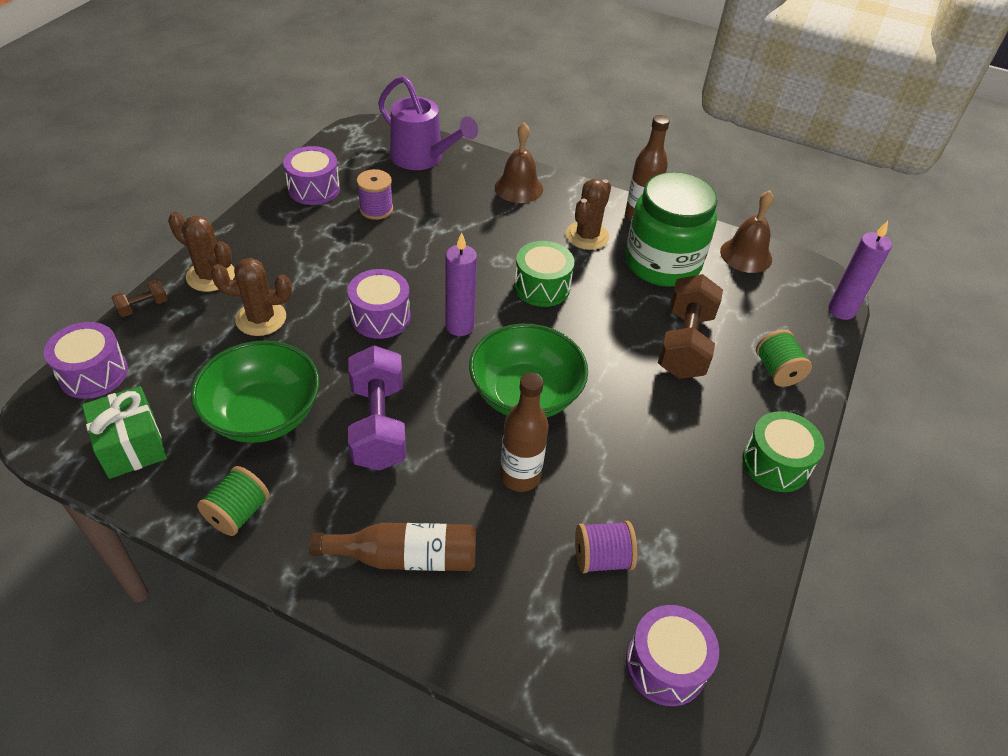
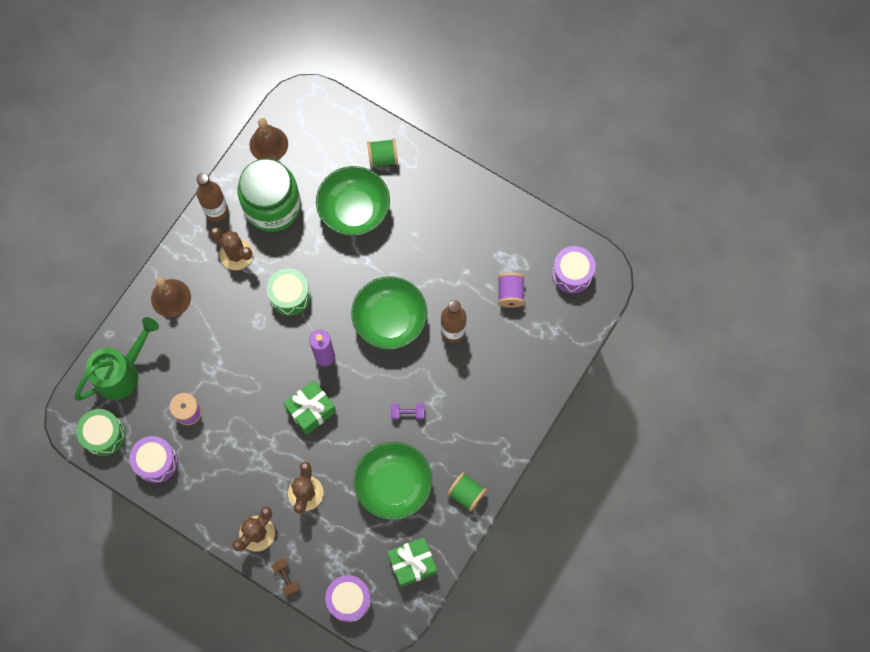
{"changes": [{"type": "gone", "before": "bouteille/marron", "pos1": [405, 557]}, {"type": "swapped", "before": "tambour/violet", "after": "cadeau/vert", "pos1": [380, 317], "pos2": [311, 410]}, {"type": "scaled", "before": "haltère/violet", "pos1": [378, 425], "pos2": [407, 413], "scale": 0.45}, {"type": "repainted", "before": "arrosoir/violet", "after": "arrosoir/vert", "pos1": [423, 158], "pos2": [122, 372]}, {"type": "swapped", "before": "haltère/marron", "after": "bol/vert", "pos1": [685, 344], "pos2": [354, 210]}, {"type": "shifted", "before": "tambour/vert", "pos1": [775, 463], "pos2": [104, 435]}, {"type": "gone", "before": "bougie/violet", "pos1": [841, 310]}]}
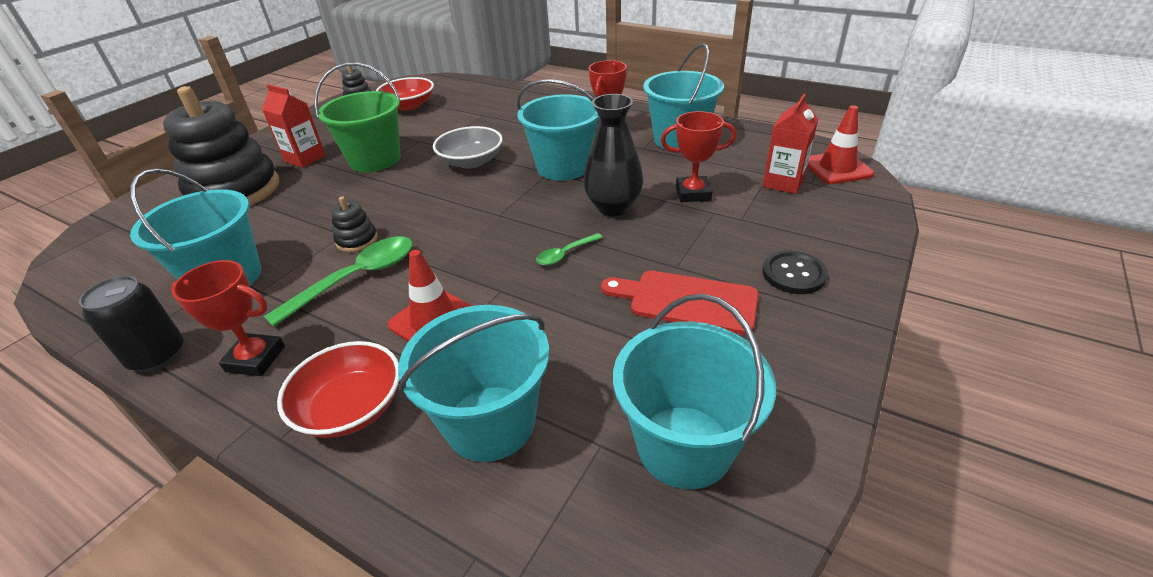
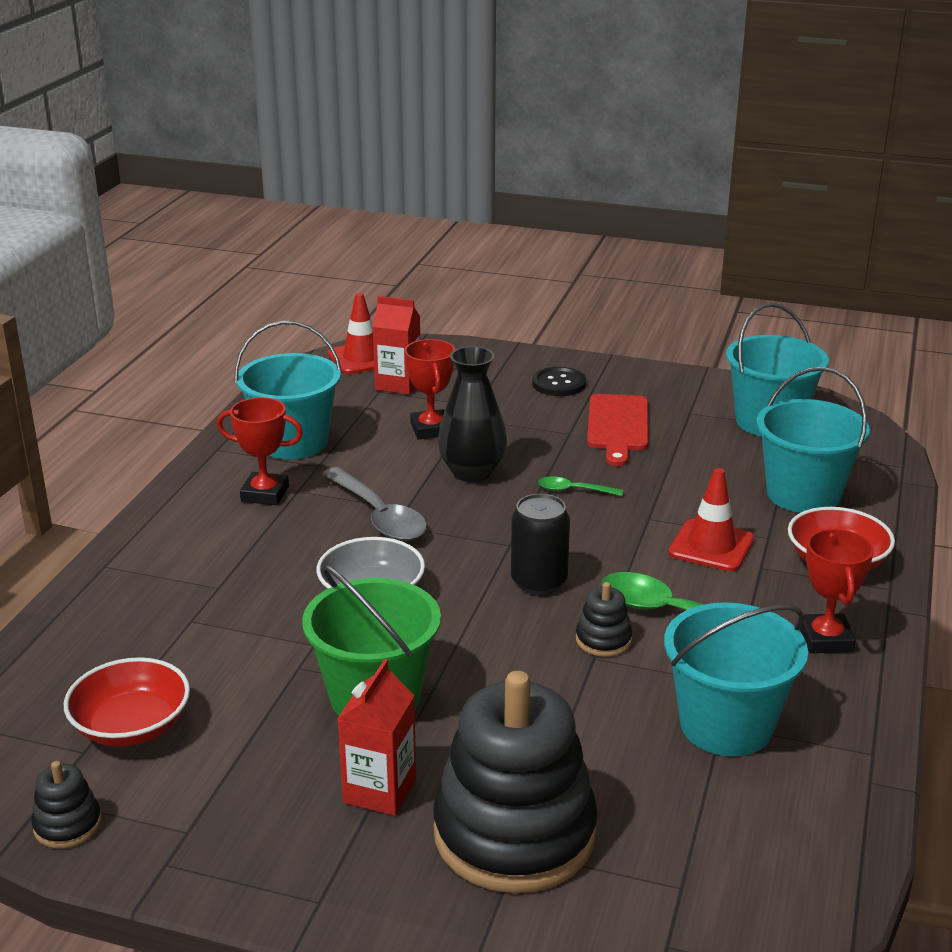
{"changes": [{"type": "shifted", "before": "canette/noir", "pos1": [158, 356], "pos2": [539, 582]}, {"type": "swapped", "before": "seau/turquoise", "after": "cuillère/gris", "pos1": [563, 167], "pos2": [379, 516]}, {"type": "rotated", "before": "cuillère/vert", "pos1": [565, 254], "pos2": [573, 490], "turn": 150}]}
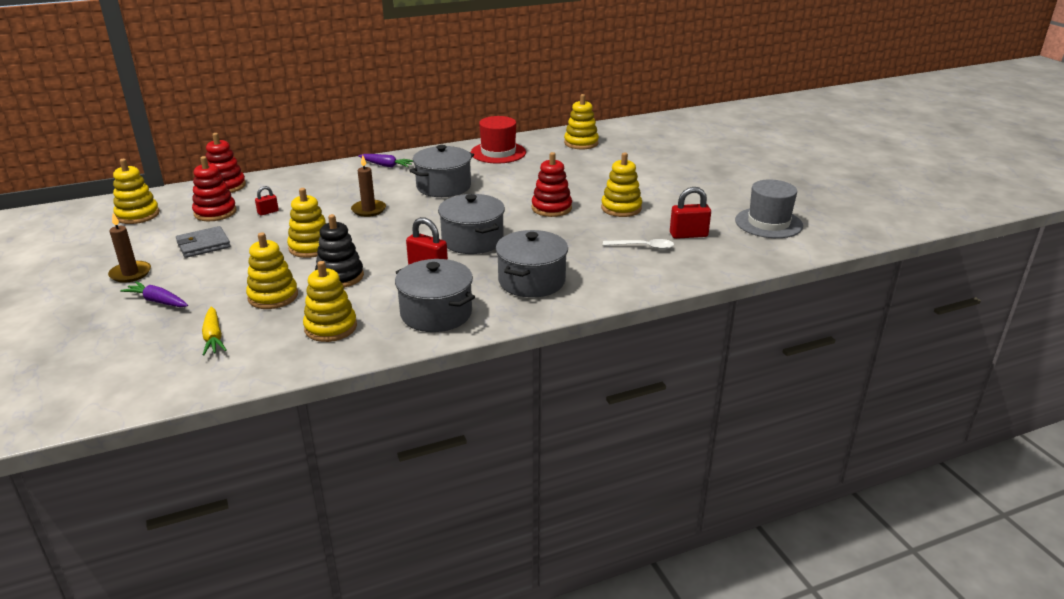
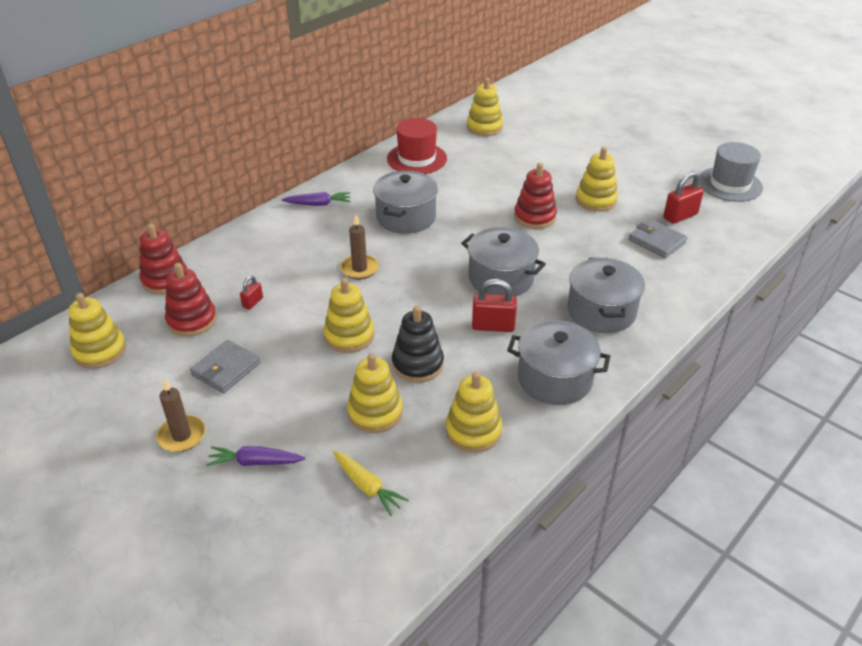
{"changes": [{"type": "swapped", "before": "cuillère/blanc", "after": "portefeuille/gris", "pos1": [643, 247], "pos2": [656, 241]}]}
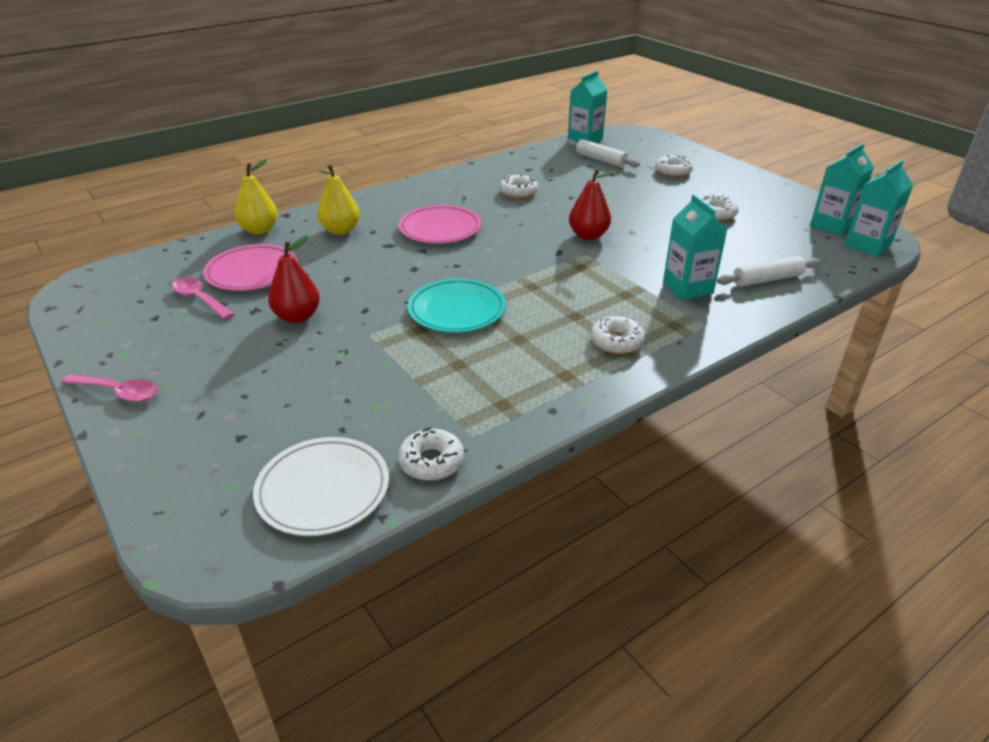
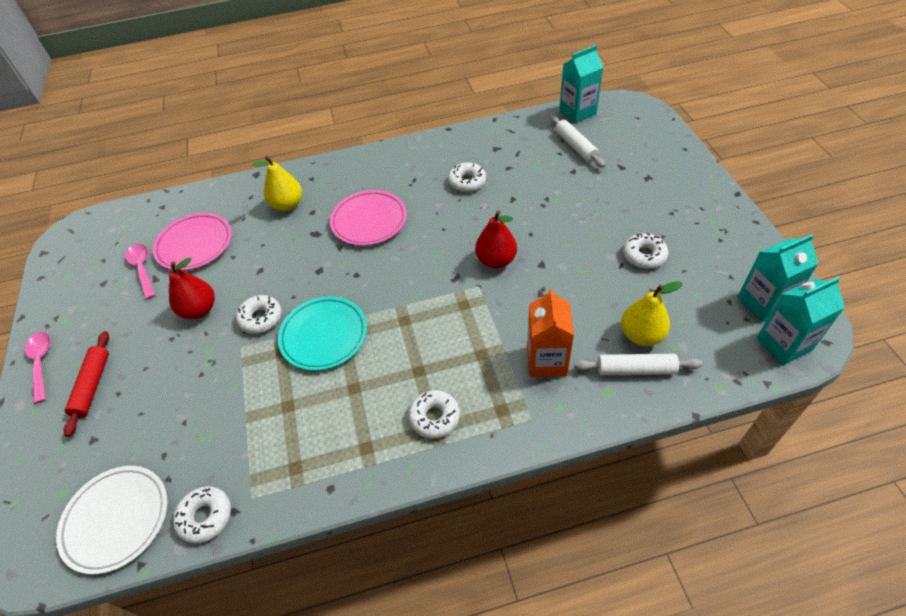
{"changes": [{"type": "rotated", "before": "cuillère/rose", "pos1": [119, 392], "pos2": [41, 363], "turn": -150}, {"type": "shifted", "before": "poire/jaune", "pos1": [259, 230], "pos2": [641, 335]}, {"type": "shifted", "before": "beignet/blanc", "pos1": [673, 172], "pos2": [261, 318]}, {"type": "repainted", "before": "brique de lait/turquoise", "after": "brique de lait/orange", "pos1": [687, 288], "pos2": [546, 360]}, {"type": "new", "after": "rouleau à pâtisserie/rouge", "pos2": [92, 385]}]}
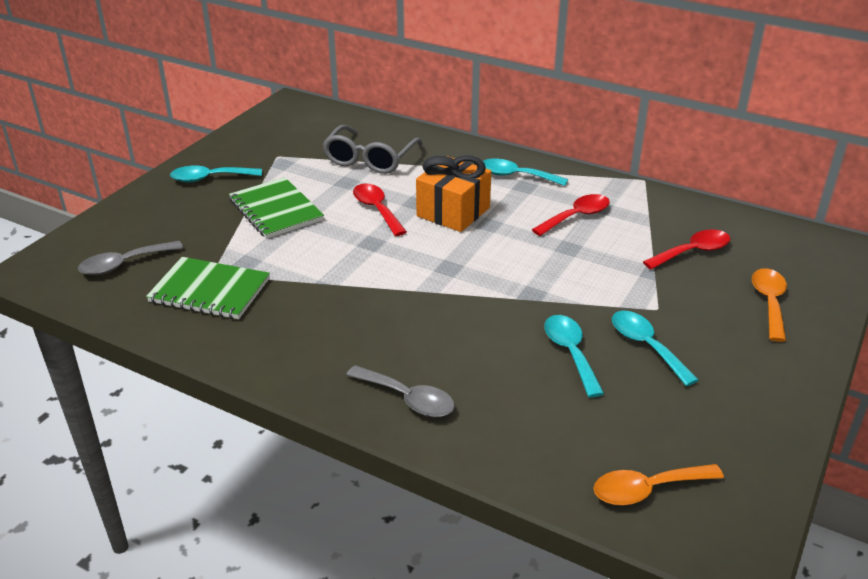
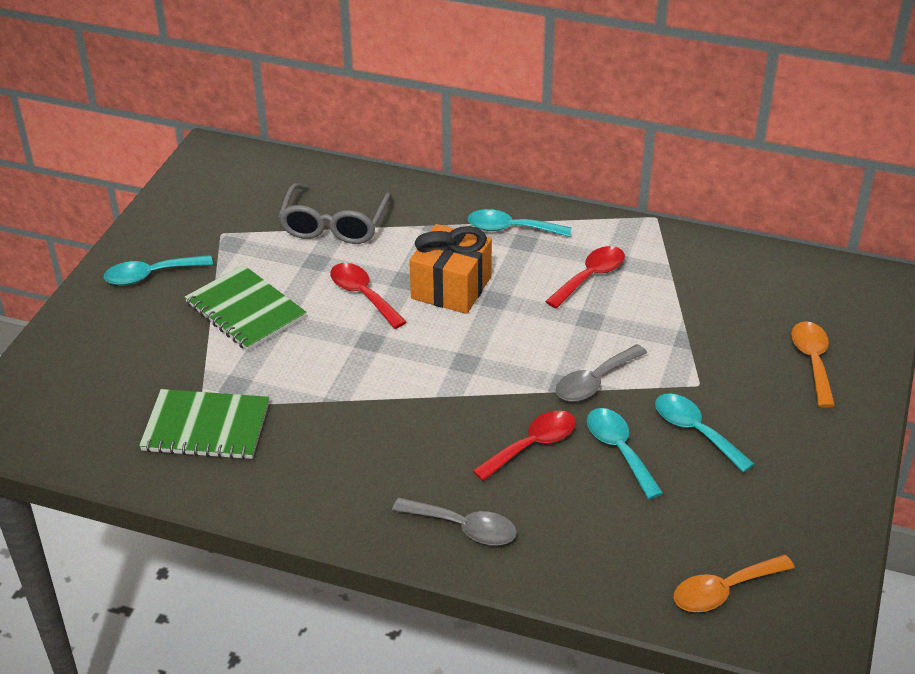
{"changes": [{"type": "shifted", "before": "cuillère/gris", "pos1": [124, 264], "pos2": [594, 382]}, {"type": "shifted", "before": "cuillère/rouge", "pos1": [692, 252], "pos2": [532, 445]}]}
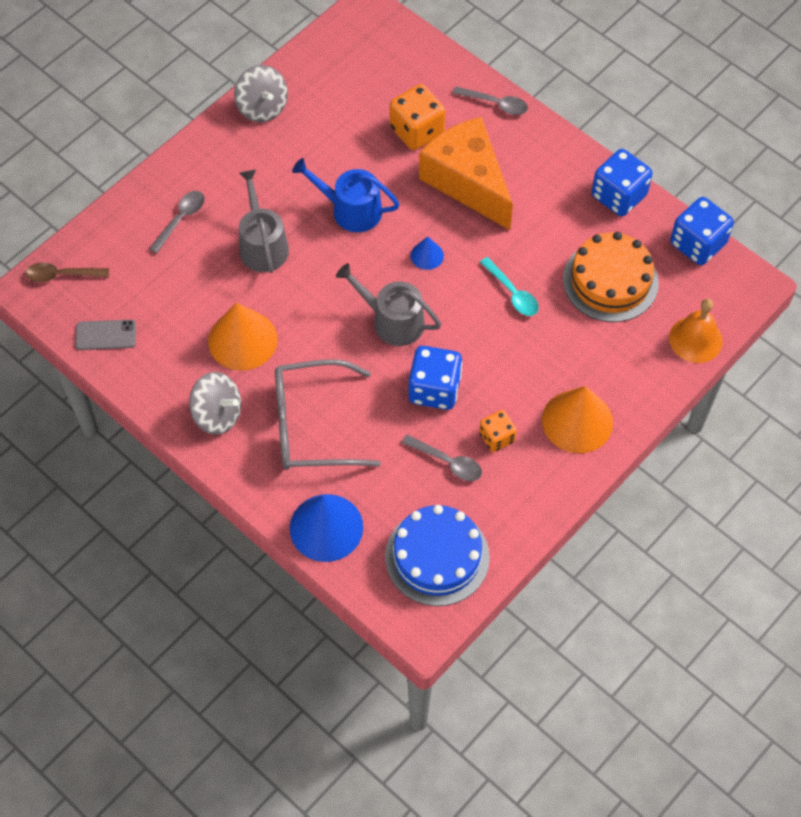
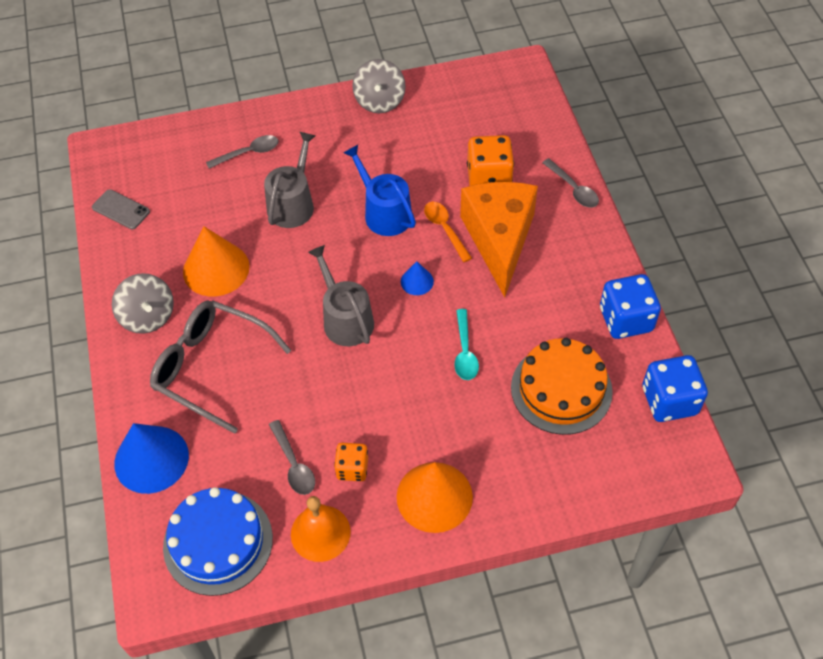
{"changes": [{"type": "gone", "before": "cuillère/marron", "pos1": [62, 275]}, {"type": "gone", "before": "dé/bleu", "pos1": [434, 389]}, {"type": "shifted", "before": "cloche/orange", "pos1": [695, 339], "pos2": [320, 533]}, {"type": "new", "after": "cuillère/orange", "pos2": [445, 229]}]}
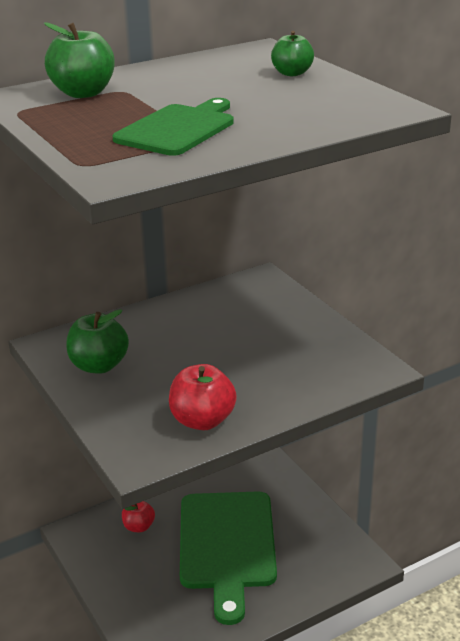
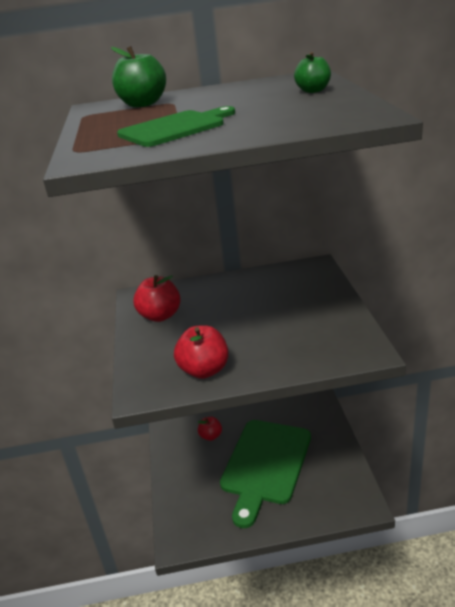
{"changes": [{"type": "repainted", "before": "pomme/vert", "after": "pomme/rouge", "pos1": [99, 366], "pos2": [160, 316]}]}
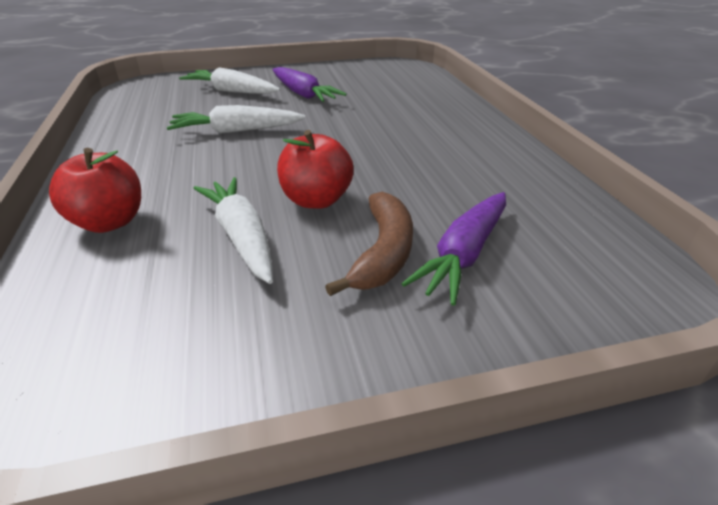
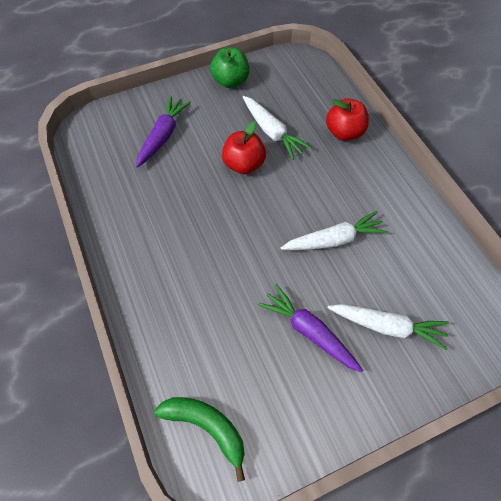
{"changes": [{"type": "gone", "before": "banane/marron", "pos1": [383, 252]}, {"type": "new", "after": "banane/vert", "pos2": [206, 427]}, {"type": "new", "after": "pomme/vert", "pos2": [230, 81]}]}
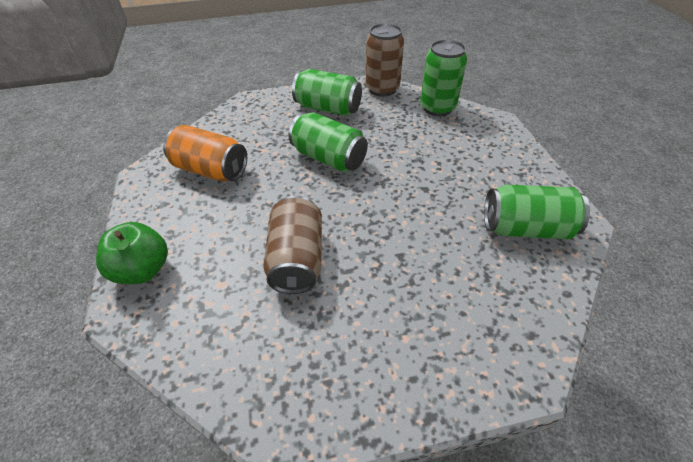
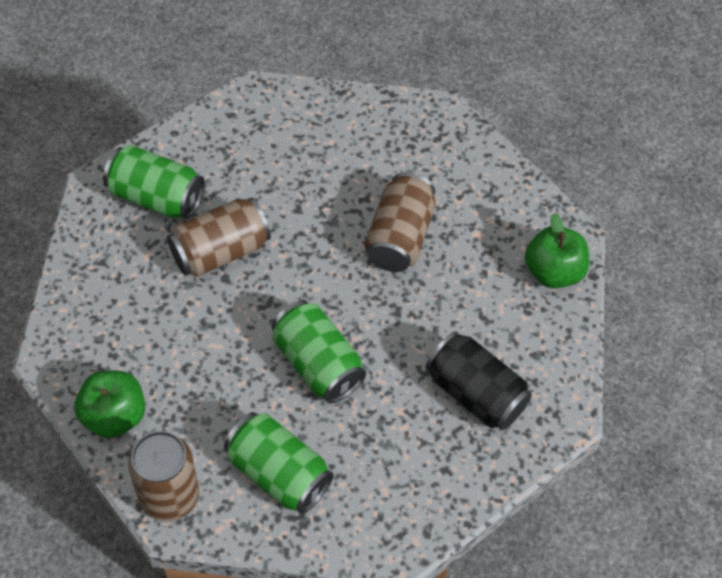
{"changes": [{"type": "repainted", "before": "canette/orange", "after": "canette/noir", "pos1": [211, 170], "pos2": [475, 393]}, {"type": "swapped", "before": "canette/vert", "after": "pomme/vert", "pos1": [437, 108], "pos2": [114, 416]}, {"type": "new", "after": "canette/marron", "pos2": [220, 251]}]}
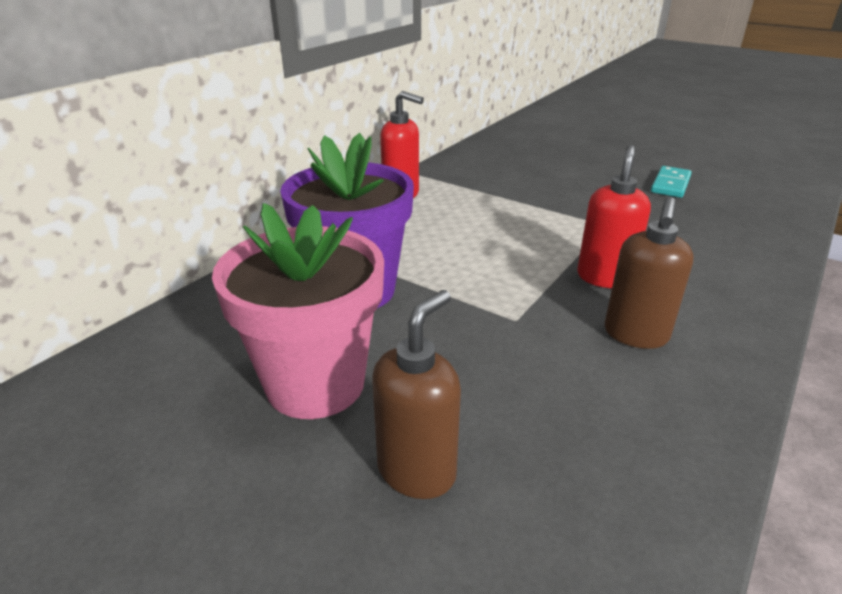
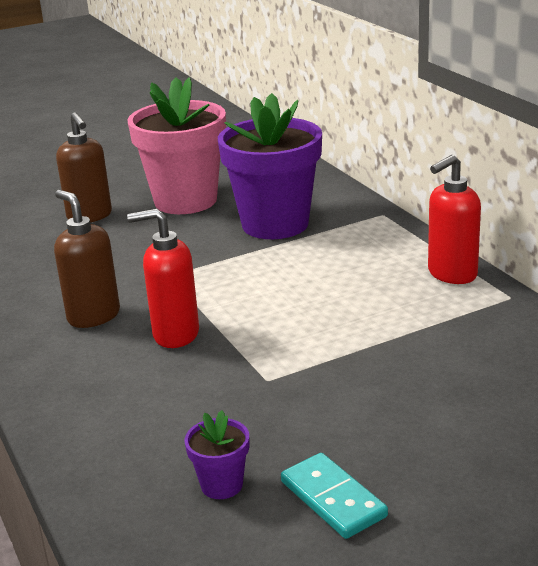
{"changes": [{"type": "rotated", "before": "distributeur de savon/rouge", "pos1": [604, 277], "pos2": [175, 334], "turn": 135}, {"type": "new", "after": "pot de fleurs/violet", "pos2": [221, 485]}]}
